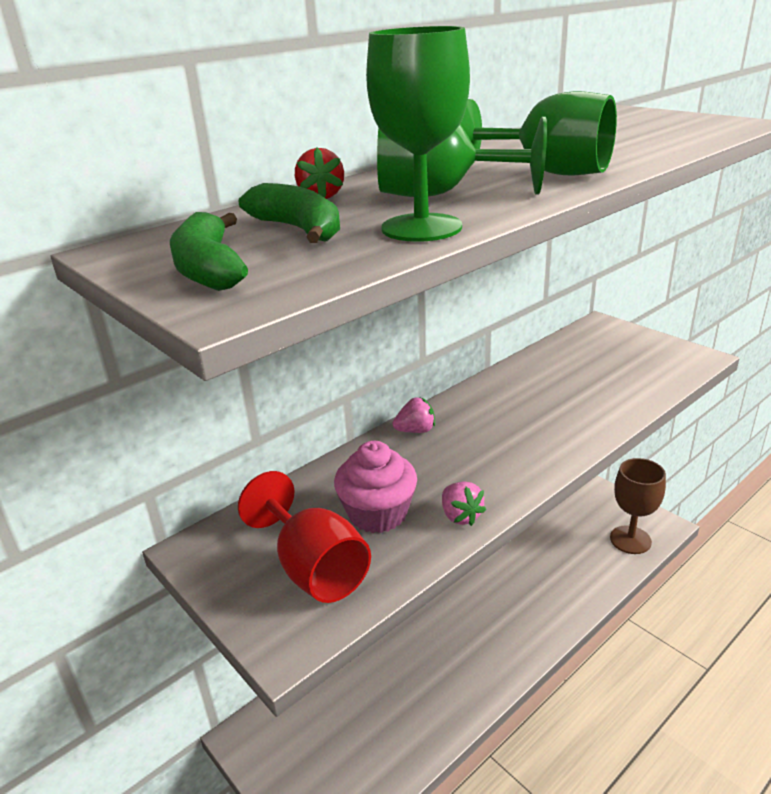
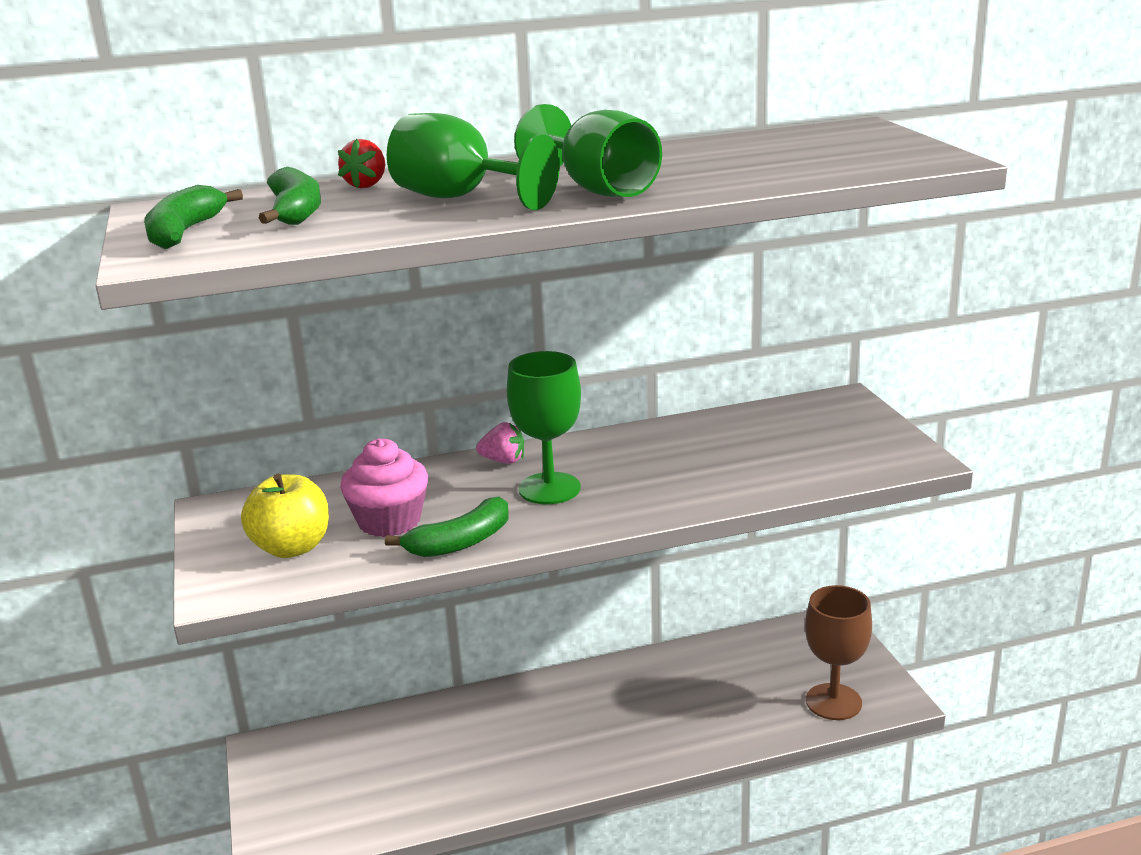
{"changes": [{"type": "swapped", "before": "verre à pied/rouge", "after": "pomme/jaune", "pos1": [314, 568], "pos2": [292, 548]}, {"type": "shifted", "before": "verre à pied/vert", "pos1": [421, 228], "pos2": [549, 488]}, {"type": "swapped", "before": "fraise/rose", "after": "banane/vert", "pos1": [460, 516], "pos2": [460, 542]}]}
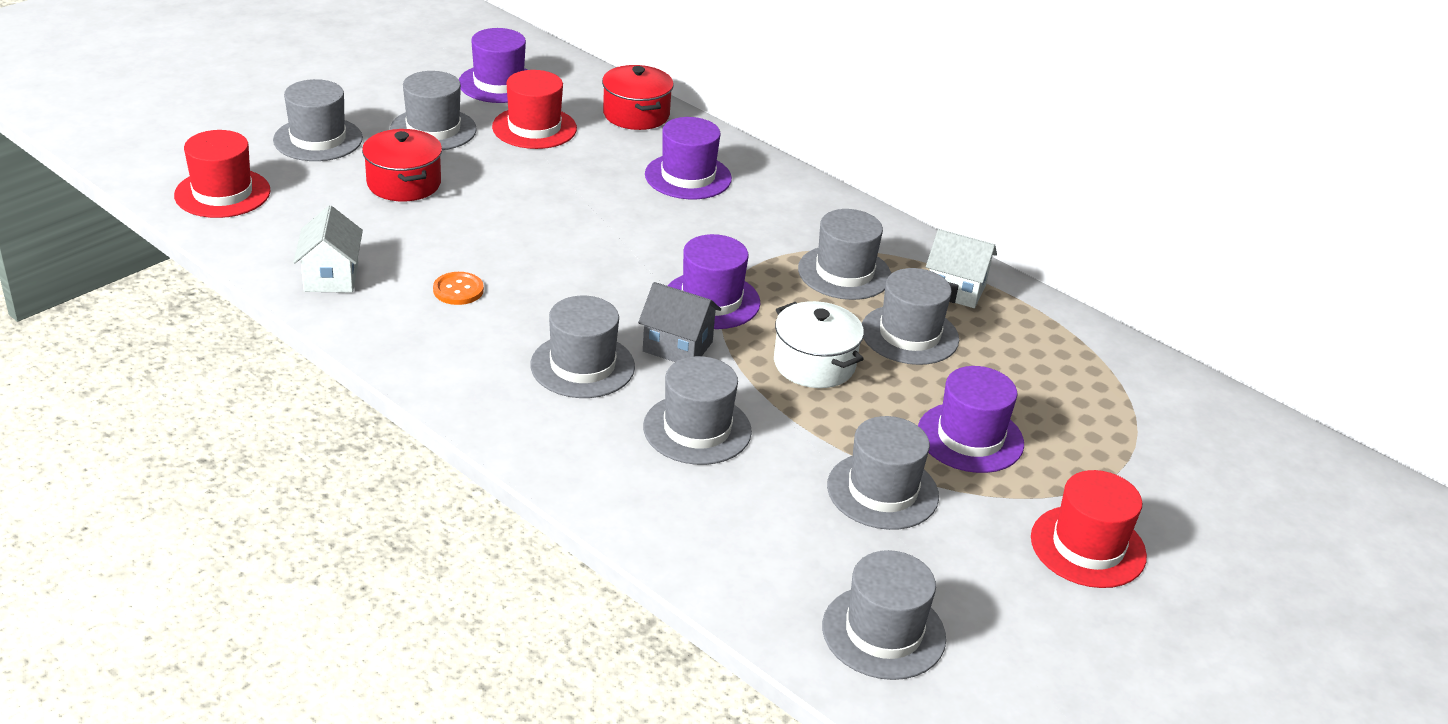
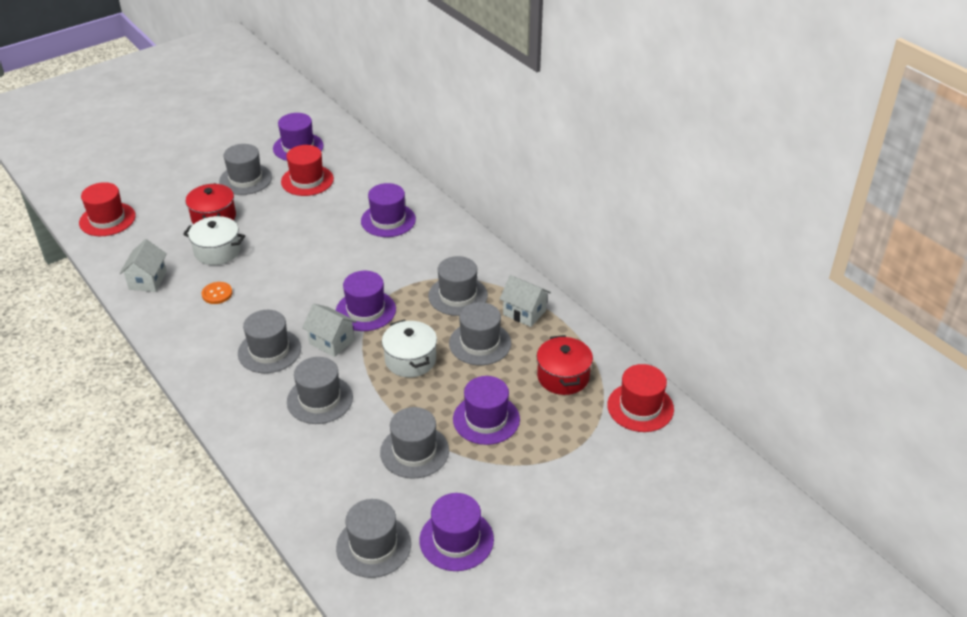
{"changes": [{"type": "gone", "before": "chapeau/gris", "pos1": [318, 139]}, {"type": "shifted", "before": "marmite/rouge", "pos1": [636, 115], "pos2": [563, 377]}, {"type": "repainted", "before": "maison/gris", "after": "maison/blanc", "pos1": [677, 347], "pos2": [331, 342]}, {"type": "shifted", "before": "chapeau/rouge", "pos1": [1088, 546], "pos2": [640, 407]}, {"type": "new", "after": "marmite/blanc", "pos2": [217, 251]}, {"type": "new", "after": "chapeau/violet", "pos2": [456, 540]}]}
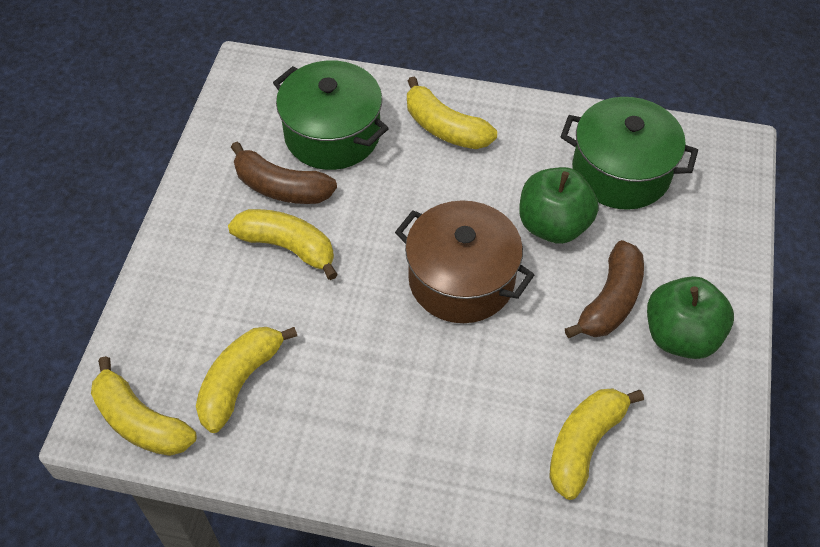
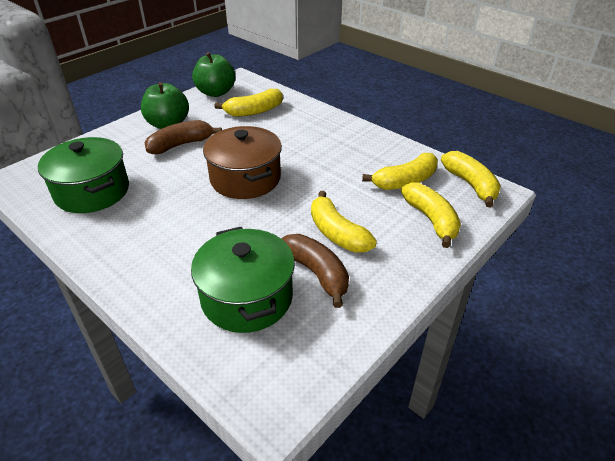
{"changes": [{"type": "shifted", "before": "banane/jaune", "pos1": [444, 128], "pos2": [431, 220]}, {"type": "shifted", "before": "pomme/vert", "pos1": [553, 225], "pos2": [216, 92]}]}
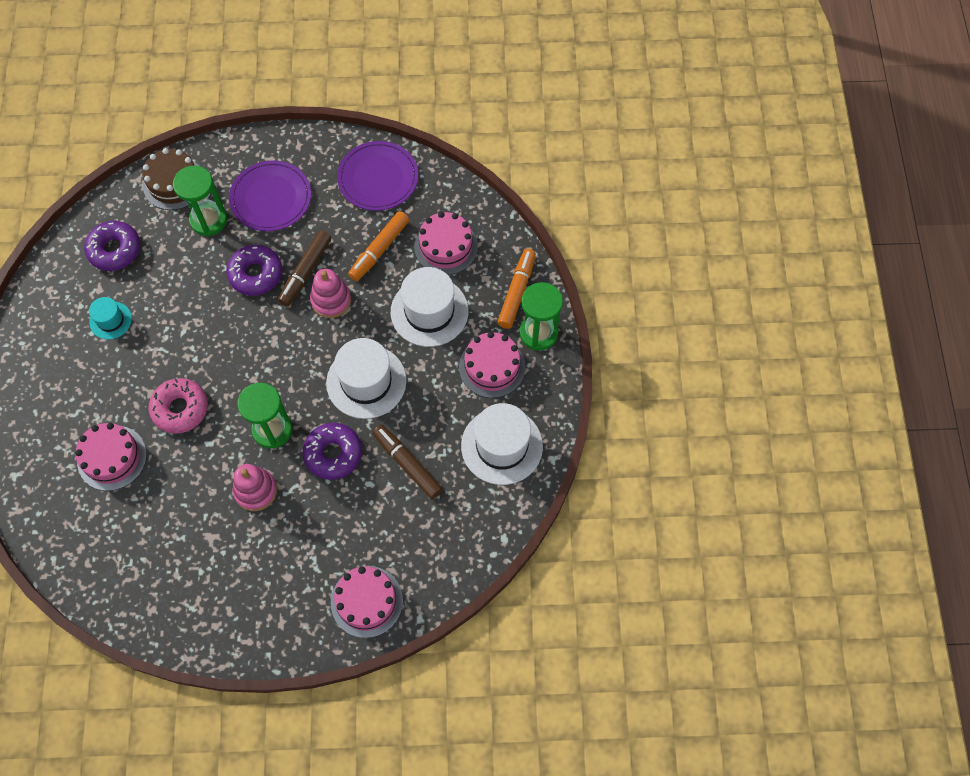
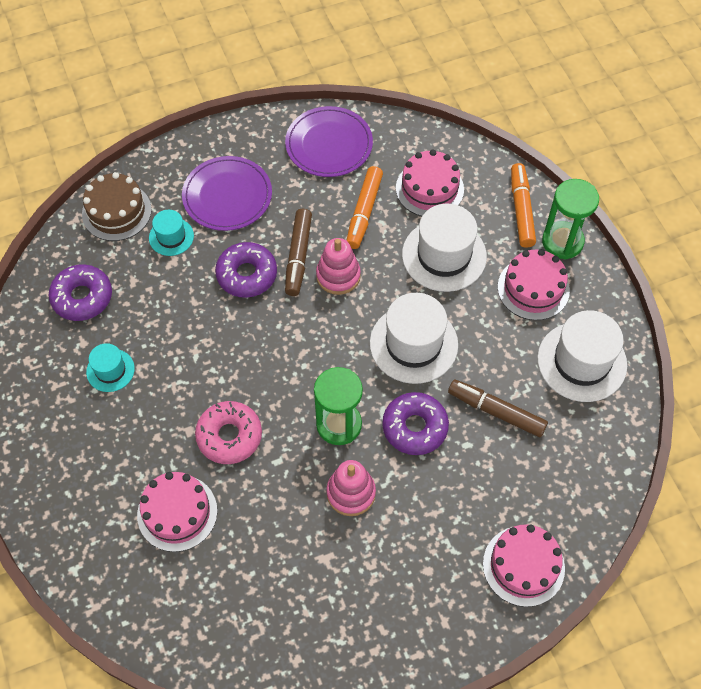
{"changes": [{"type": "swapped", "before": "sablier/vert", "after": "chapeau/turquoise", "pos1": [208, 220], "pos2": [171, 237]}]}
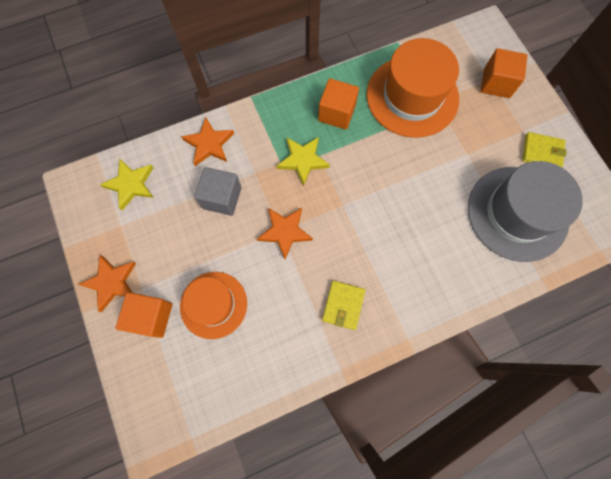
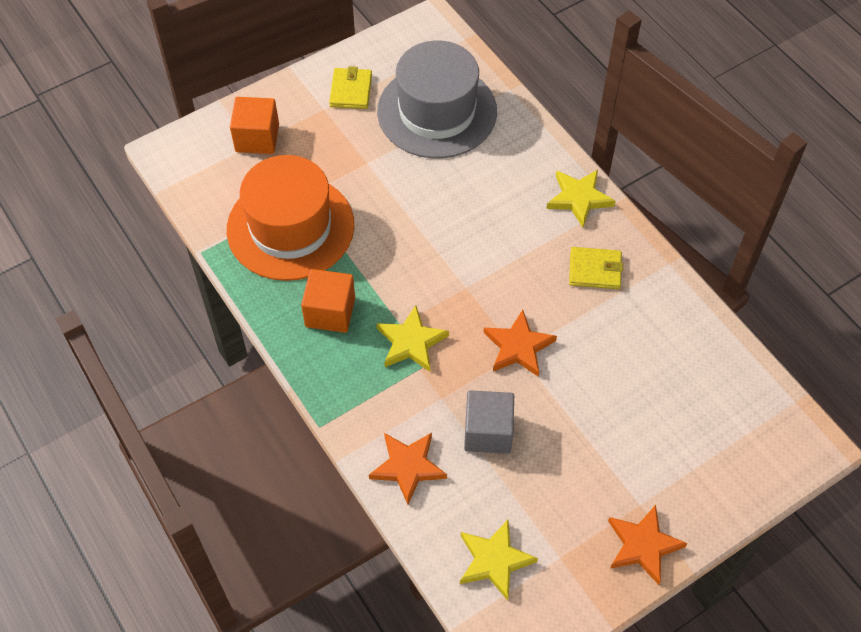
{"changes": [{"type": "gone", "before": "cube/orange", "pos1": [151, 317]}, {"type": "gone", "before": "chapeau/orange", "pos1": [213, 304]}, {"type": "new", "after": "étoile/jaune", "pos2": [579, 198]}]}
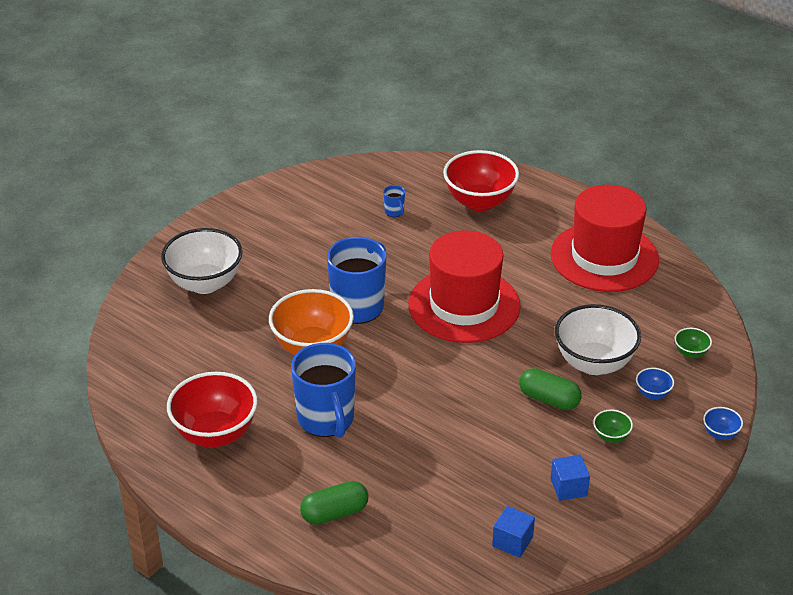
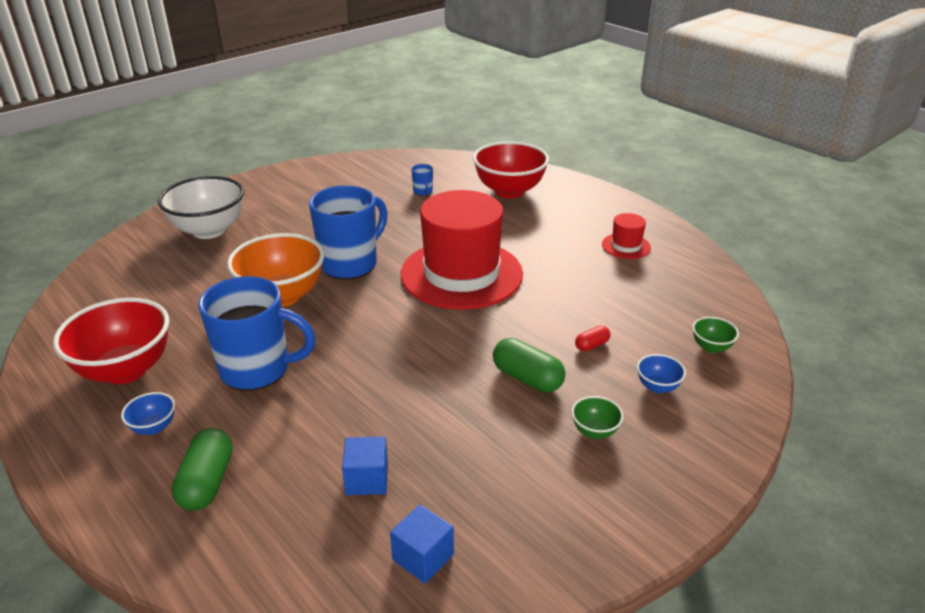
{"changes": [{"type": "rotated", "before": "tasse/bleu", "pos1": [326, 419], "pos2": [257, 370], "turn": -75}, {"type": "rotated", "before": "gélule/vert", "pos1": [334, 513], "pos2": [207, 482], "turn": -75}, {"type": "scaled", "before": "chapeau/rouge", "pos1": [604, 257], "pos2": [626, 246], "scale": 0.42}, {"type": "shifted", "before": "cube/bleu", "pos1": [568, 487], "pos2": [367, 479]}, {"type": "swapped", "before": "bol/blanc", "after": "gélule/rouge", "pos1": [594, 363], "pos2": [592, 345]}, {"type": "shifted", "before": "bol/bleu", "pos1": [720, 434], "pos2": [154, 427]}]}
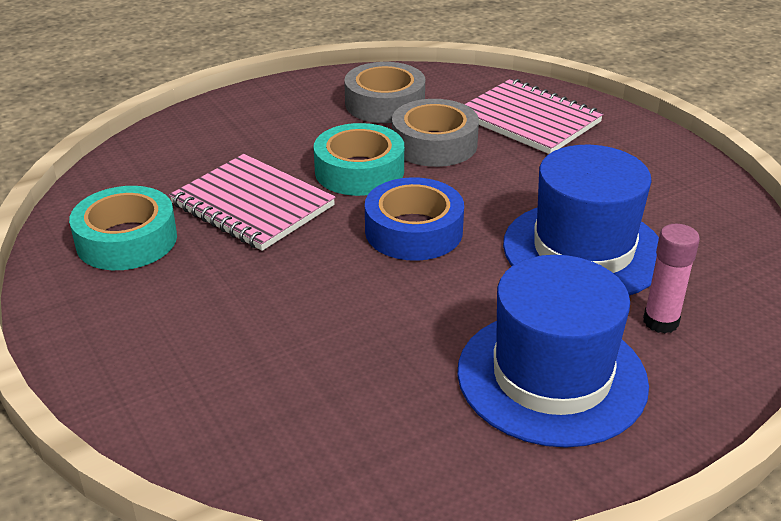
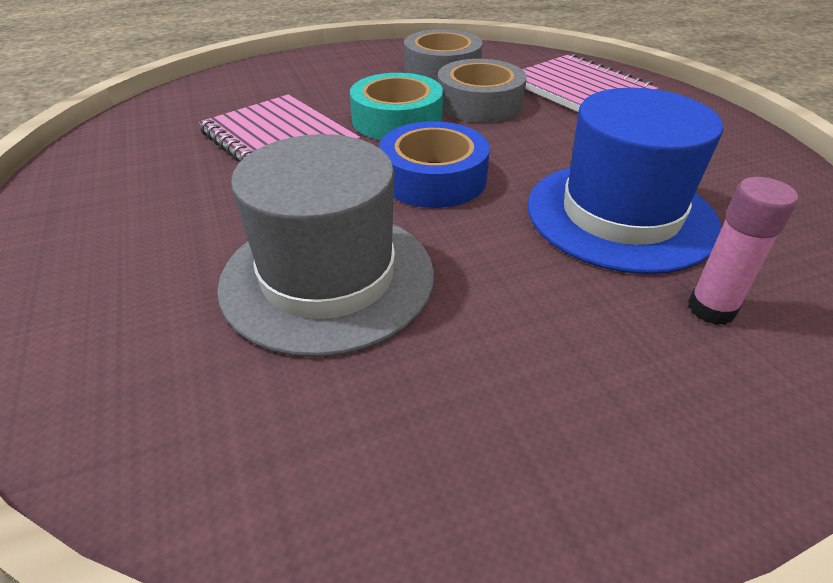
{"changes": [{"type": "gone", "before": "ruban adhésif/turquoise", "pos1": [126, 240]}, {"type": "gone", "before": "chapeau/bleu", "pos1": [551, 377]}, {"type": "new", "after": "chapeau/gris", "pos2": [328, 278]}]}
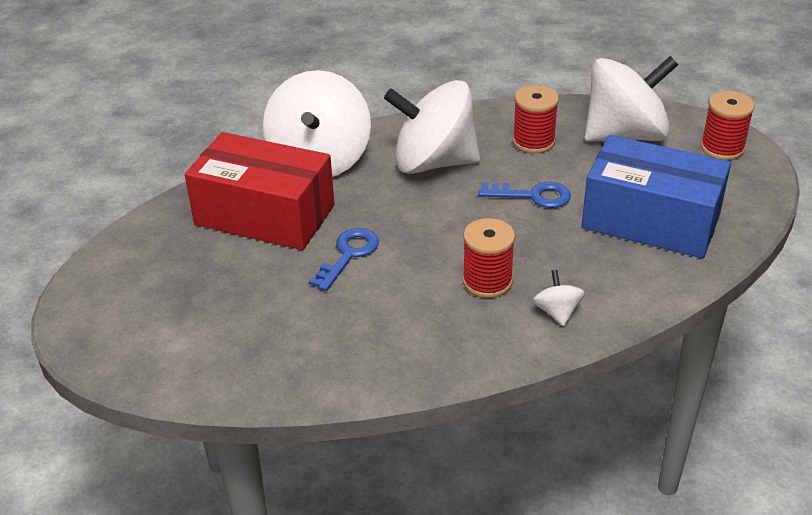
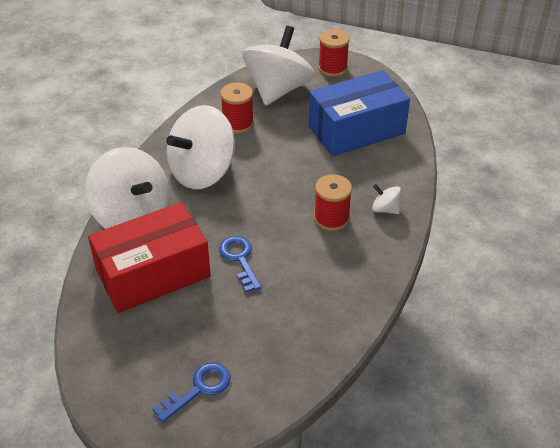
{"changes": [{"type": "shifted", "before": "clé/bleu", "pos1": [533, 196], "pos2": [199, 389]}]}
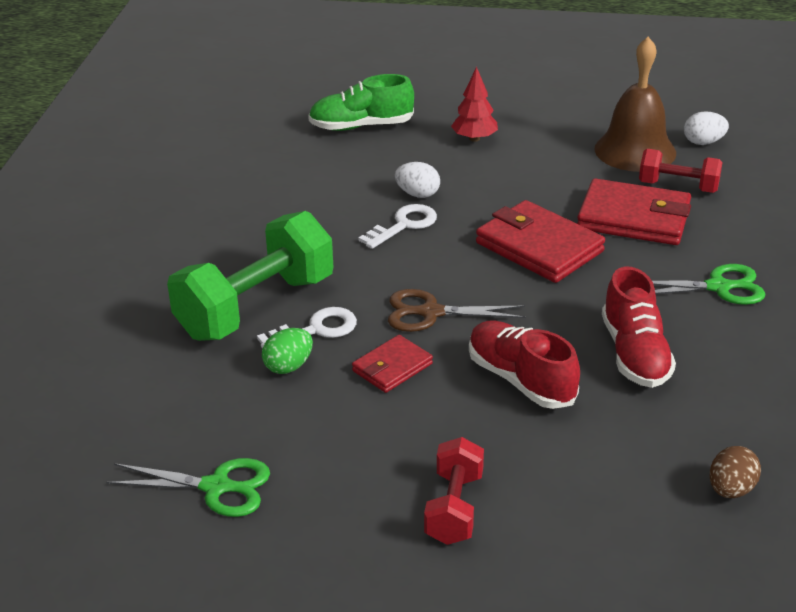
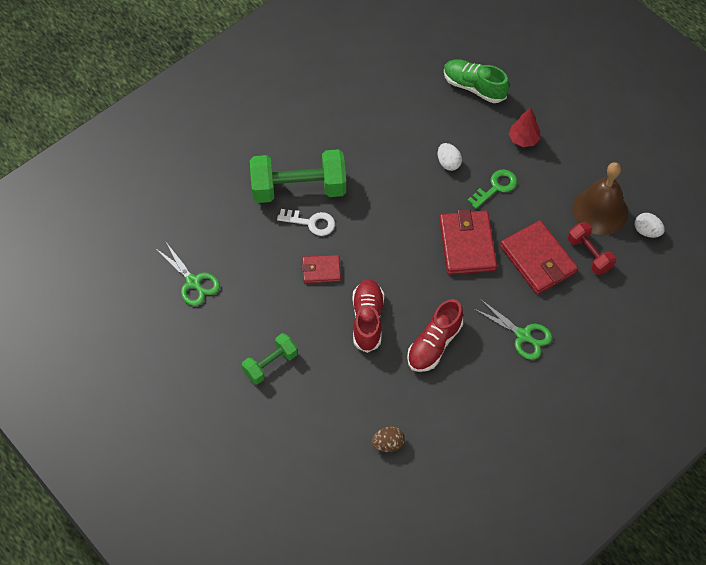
{"changes": [{"type": "gone", "before": "œuf/vert", "pos1": [288, 366]}, {"type": "gone", "before": "clé/blanc", "pos1": [403, 225]}, {"type": "gone", "before": "ciseaux/marron", "pos1": [431, 313]}, {"type": "repainted", "before": "haltère/rouge", "after": "haltère/vert", "pos1": [454, 508], "pos2": [270, 364]}, {"type": "new", "after": "clé/vert", "pos2": [495, 187]}]}
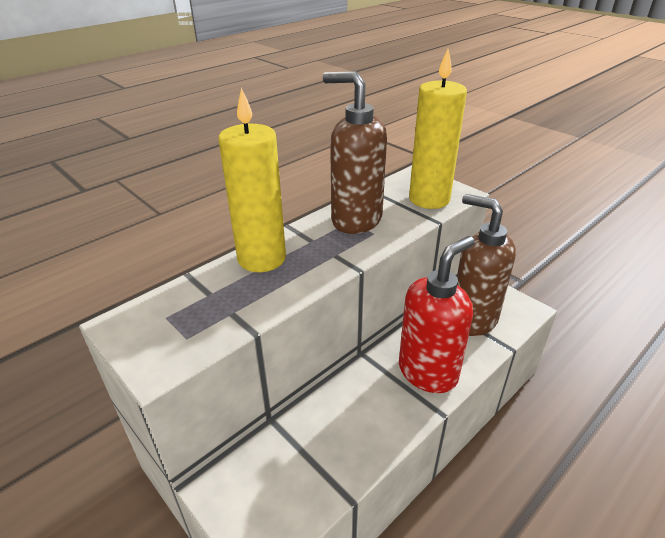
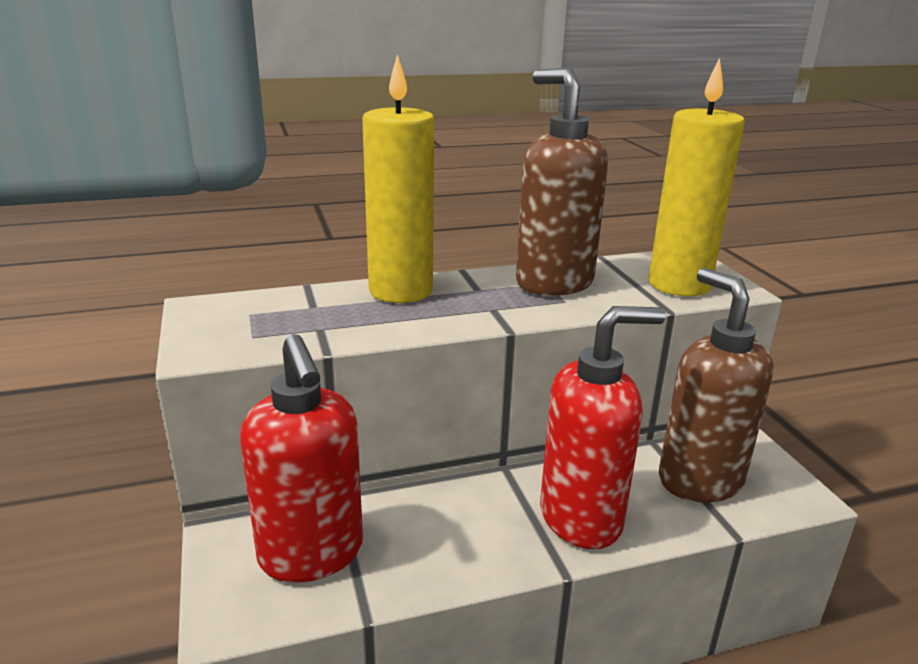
{"changes": [{"type": "new", "after": "distributeur de savon/rouge", "pos2": [311, 554]}]}
